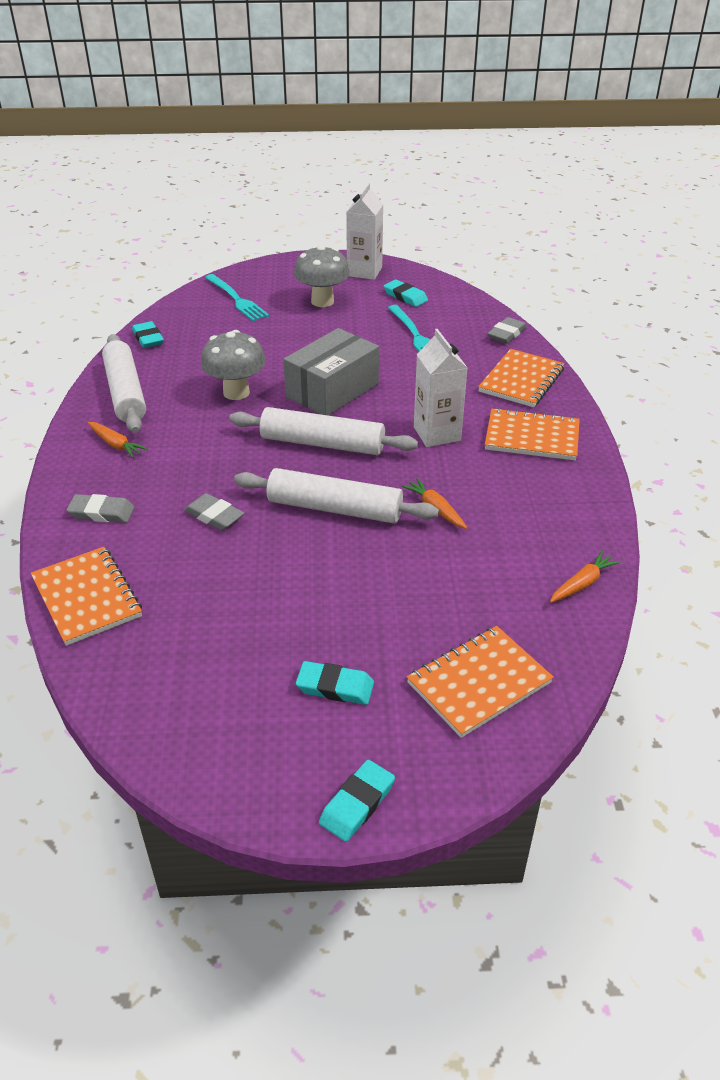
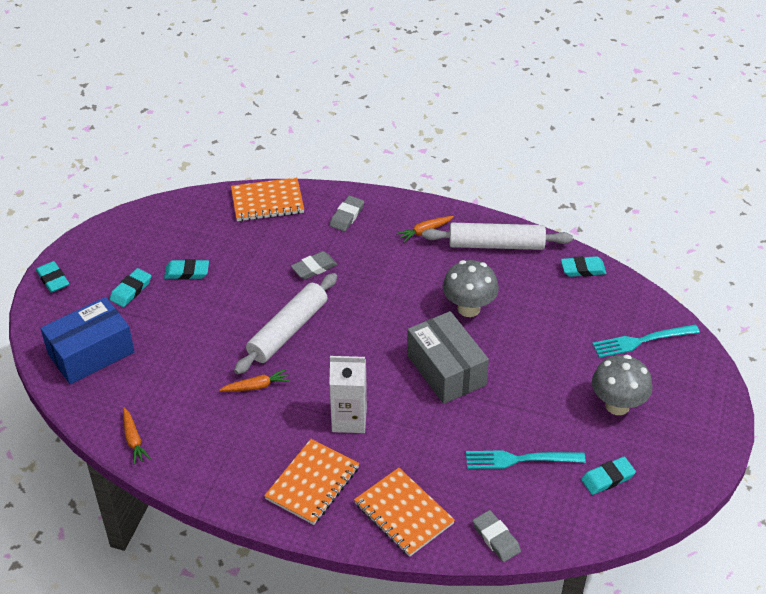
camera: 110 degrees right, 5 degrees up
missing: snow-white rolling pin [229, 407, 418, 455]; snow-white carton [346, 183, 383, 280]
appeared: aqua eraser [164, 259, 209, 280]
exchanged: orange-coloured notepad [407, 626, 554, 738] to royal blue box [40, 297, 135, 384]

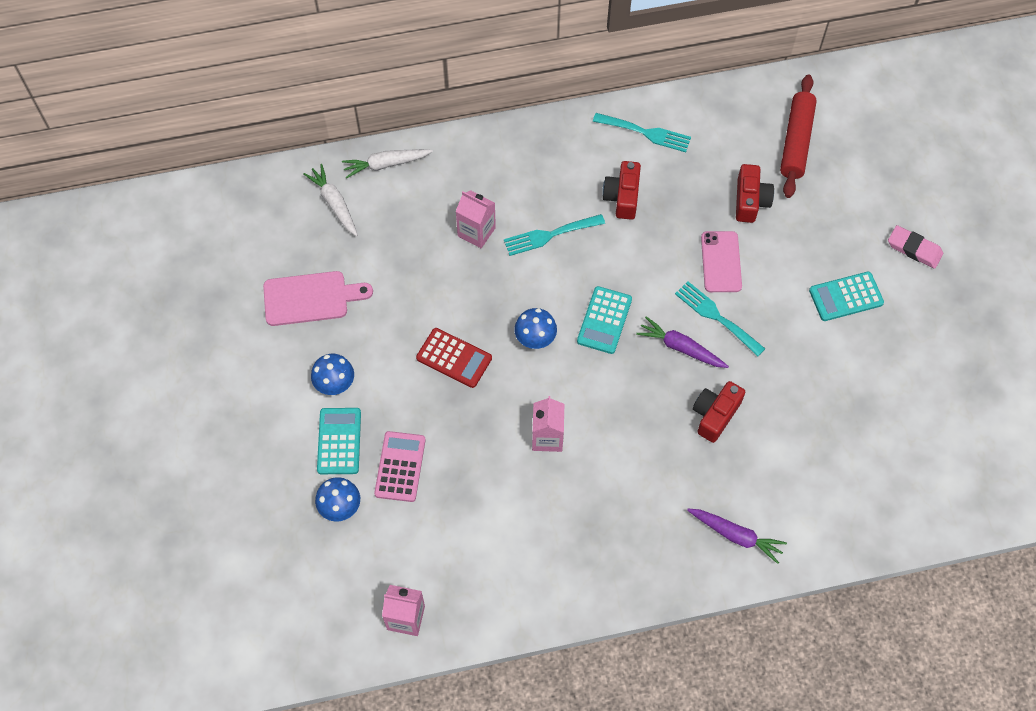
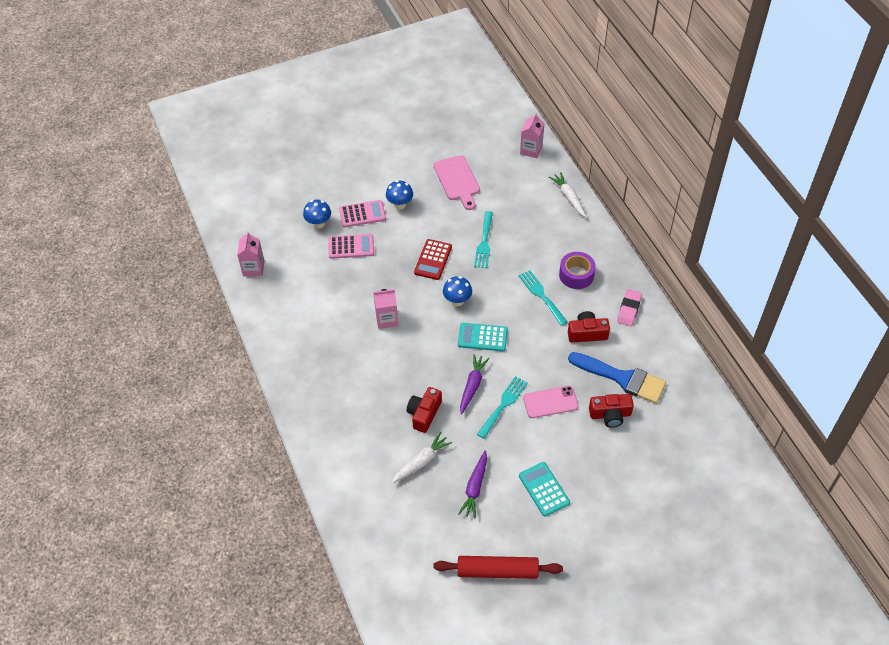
camera: 80 degrees right, 10 degrees down
appeared: purple roll of tape [559, 252, 596, 289]; royal blue paintbrush [568, 352, 666, 403]
relocated: snow-white root vegetable [303, 164, 358, 237] to [391, 432, 452, 484]; pink carton [455, 190, 496, 248] to [520, 113, 545, 158]; aqua table fork [593, 113, 691, 152] to [474, 211, 493, 268]; purple root vegetable [687, 509, 787, 564] to [458, 451, 487, 518]; red rolling pin [780, 74, 817, 198] to [433, 556, 563, 579]; pink eraser [888, 225, 943, 269] to [617, 289, 642, 326]
colour: aqua calculator [317, 408, 361, 474] to pink calculator [339, 200, 386, 227]
spun: red compact camera [693, 381, 745, 443] = [407, 387, 442, 433] 90 degrees counterclockwise

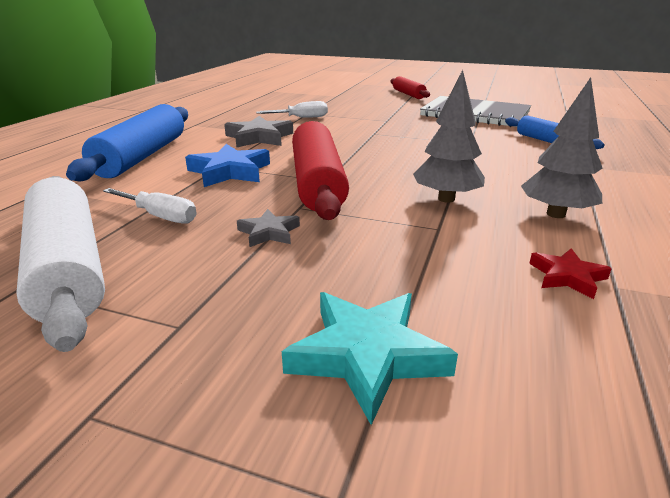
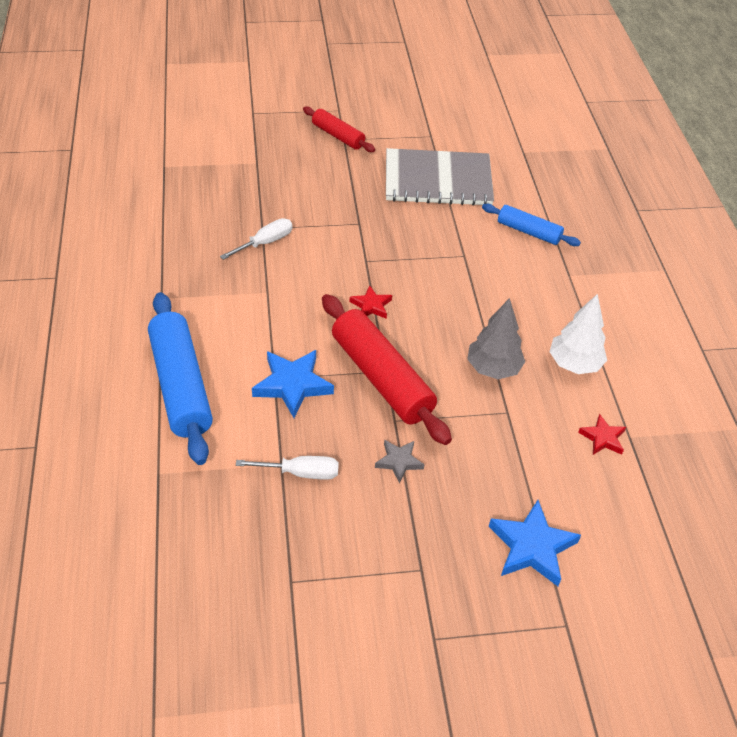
camera: 30 degrees left, 20 degrees up
missing: snow-white rolling pin [16, 176, 105, 352]; grey star [224, 116, 293, 148]
appeared: red star [350, 285, 392, 319]
colour: aqua star [282, 292, 458, 425] to royal blue star [489, 500, 581, 586]; grey toy tree [521, 77, 603, 218] to snow-white toy tree [549, 294, 607, 374]

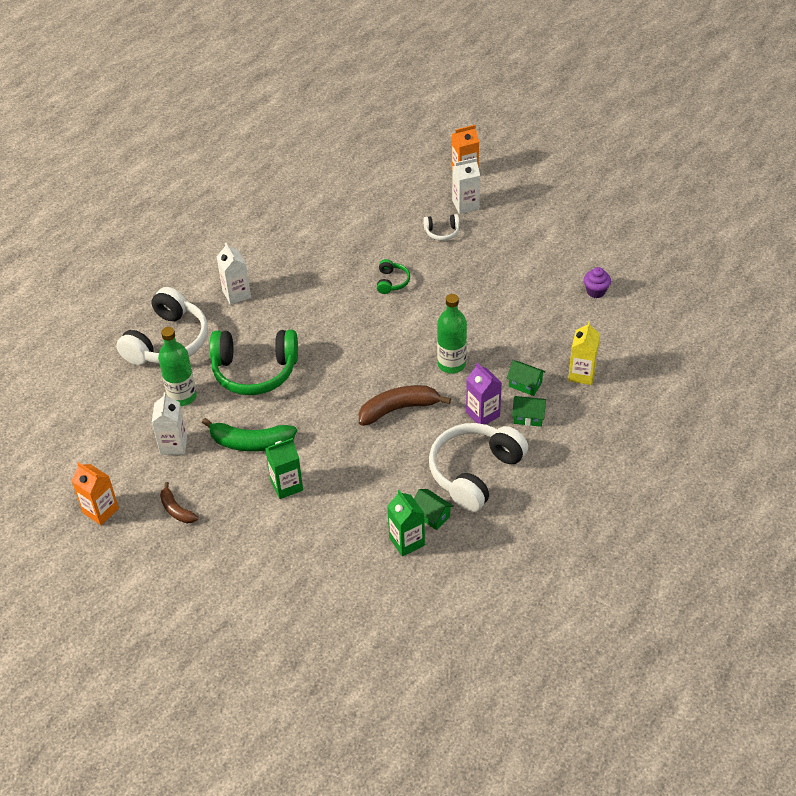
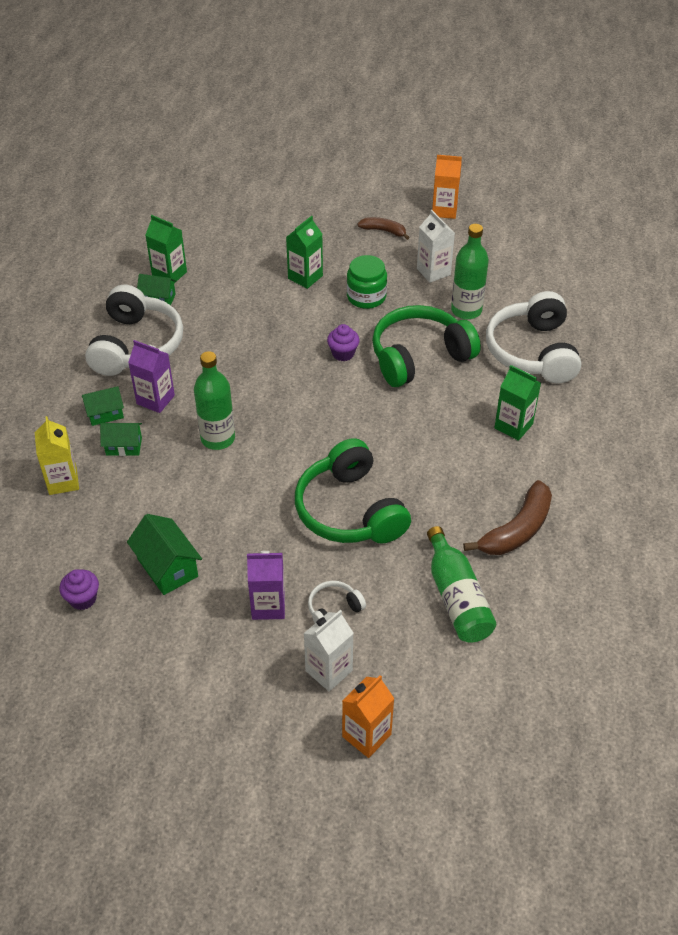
camera: 150 degrees right, 0 degrees up
appeared: leaf-green house [127, 514, 202, 595]; purple carton [247, 551, 285, 620]; purple muffin [327, 324, 360, 361]; leaf-green drink bottle [427, 526, 496, 643]
relocated: russet banana [359, 385, 451, 426] to [463, 480, 552, 555]
exchanged: leaf-green banana [202, 418, 297, 452] to leaf-green jar [347, 255, 387, 309]
colour: snow-white carton [217, 243, 251, 305] to leaf-green carton [494, 365, 541, 441]
size: leaf-green headphones [377, 259, 410, 294] = [295, 438, 411, 544] x2.23

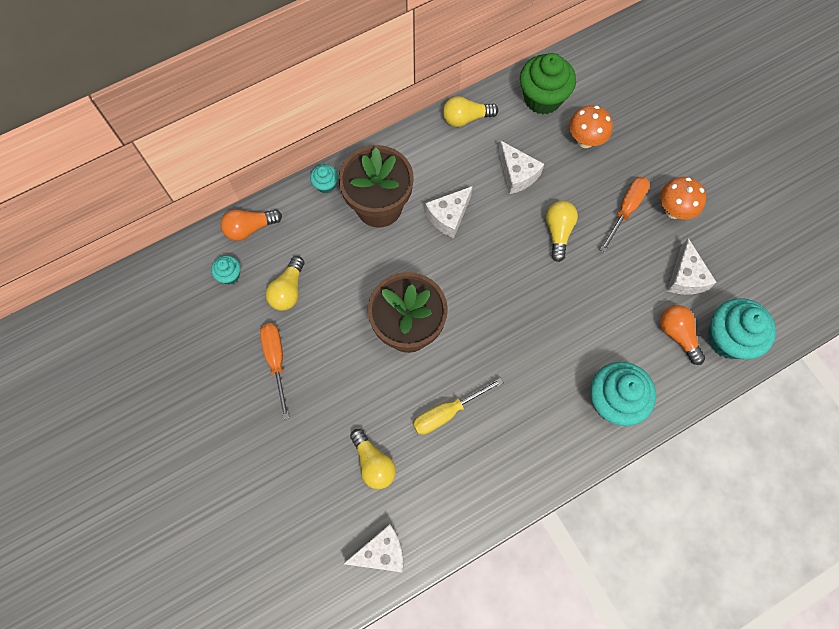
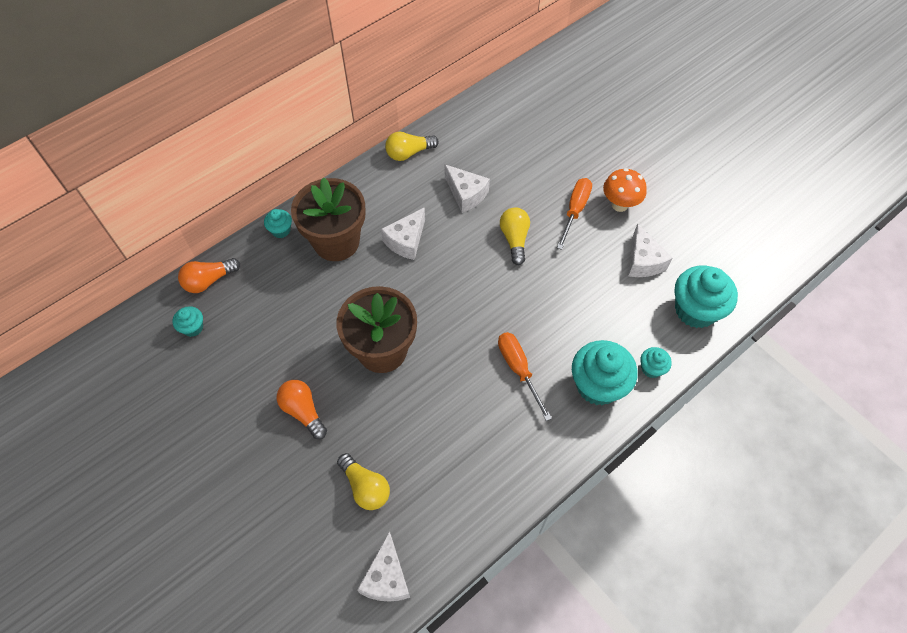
camera: 10 degrees left, 10 degrees down
missing: bright yellow lightbulb [265, 256, 304, 311]; bright yellow hand screwdriver [413, 378, 504, 435]; leaf-green muffin [520, 53, 576, 114]; orange-coloured mushroom [569, 105, 613, 148]
appeared: aqua muffin [640, 347, 672, 378]
relocated: orange-coloured hand screwdriver [260, 323, 289, 419] to [498, 332, 552, 421]; orange-coloured lightbulb [660, 305, 705, 365] to [277, 380, 327, 439]
spun: snow-white cheese wedge [343, 524, 404, 572] = [357, 531, 410, 602] 120 degrees clockwise

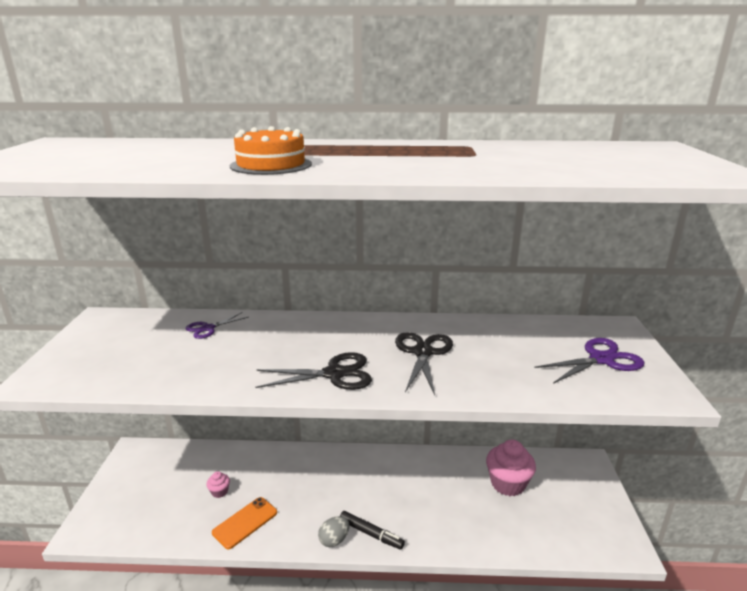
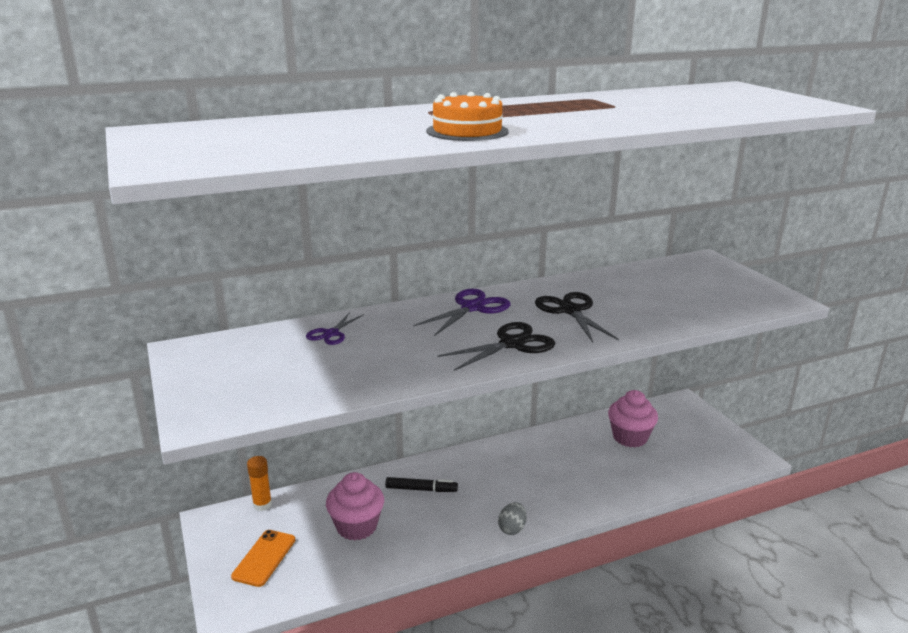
camera: 25 degrees left, 0 degrees up
appeared: orange-coloured stick of glue [247, 456, 272, 511]
relocated: orange-coloured smartphone [212, 497, 277, 549] to [231, 530, 295, 587]; black marker [340, 511, 405, 550] to [385, 477, 458, 492]; purple shears [534, 338, 644, 384] to [413, 289, 510, 336]
size: pink muffin [206, 471, 230, 498] = [326, 472, 384, 541] x2.15

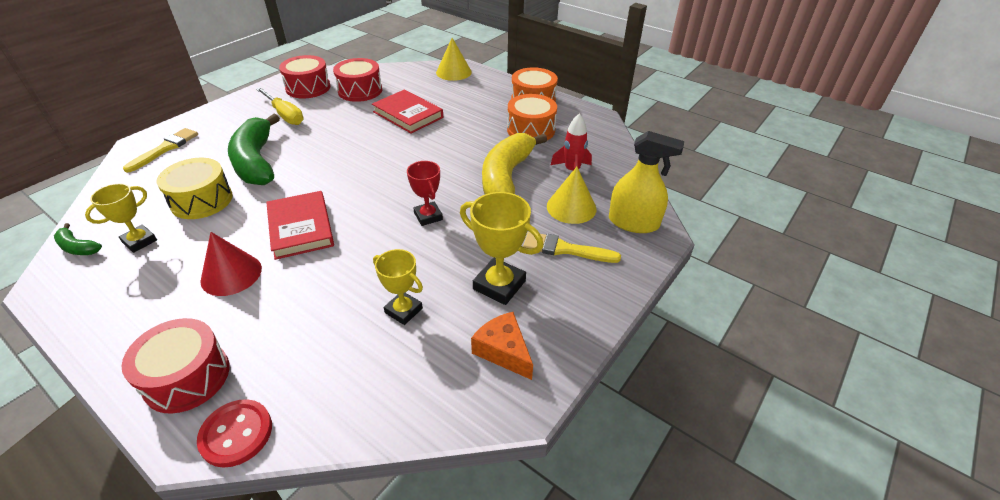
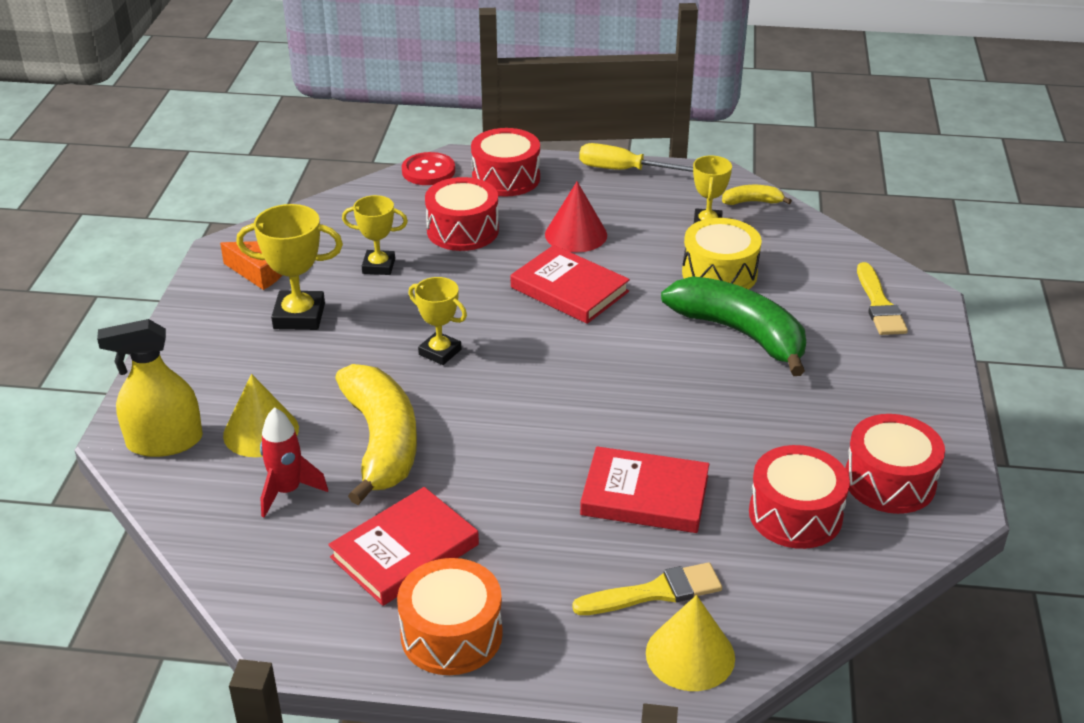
camera: 150 degrees right, 5 degrees down
appeared: red snare drum [425, 177, 499, 251]
relocated: bright yellow hand screwdriver [256, 87, 304, 125] to [579, 143, 693, 172]; bright yellow paintbrush [523, 232, 621, 263] to [572, 562, 722, 615]
exchanged: orange-coloured snare drum [507, 94, 557, 140] to red book [328, 487, 479, 606]
colour: leaf-green banana [54, 223, 102, 255] to bright yellow banana [722, 185, 792, 205]; red prize cup [407, 161, 443, 226] to bright yellow prize cup [408, 277, 467, 365]

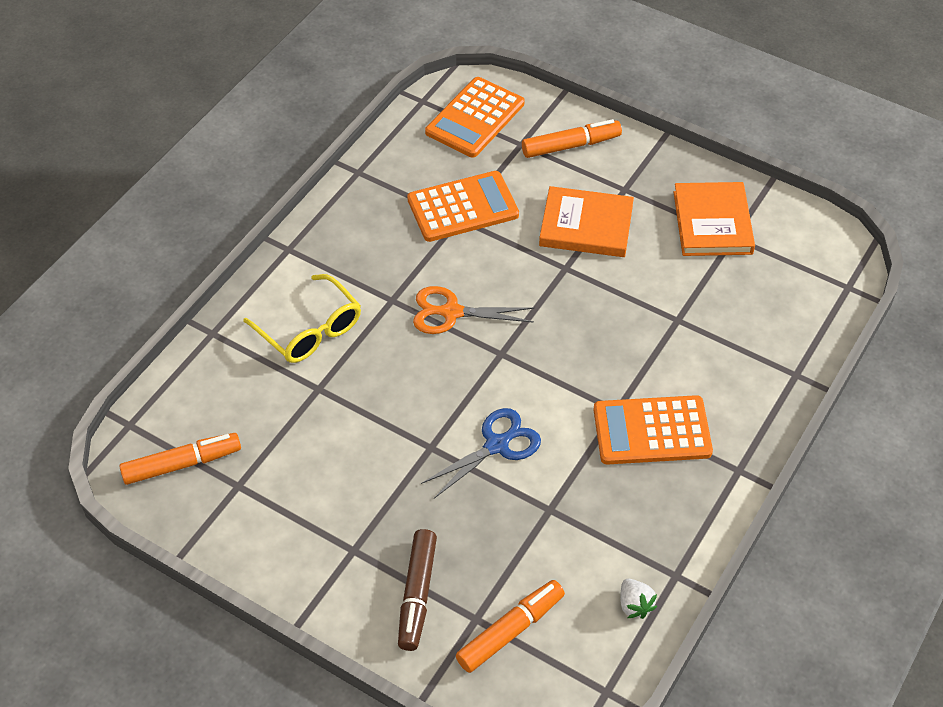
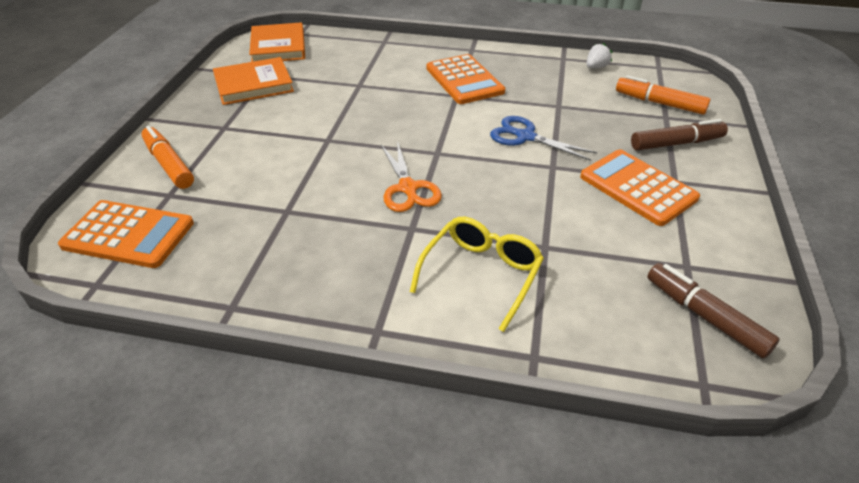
camera: 110 degrees left, 10 degrees down
relocated: orange-coloured calculator [407, 171, 519, 242] to [580, 149, 700, 226]; orange-coloured book [539, 186, 634, 257] to [249, 22, 305, 62]
colour: orange-coloured marker [119, 433, 241, 485] to russet marker [647, 263, 780, 358]

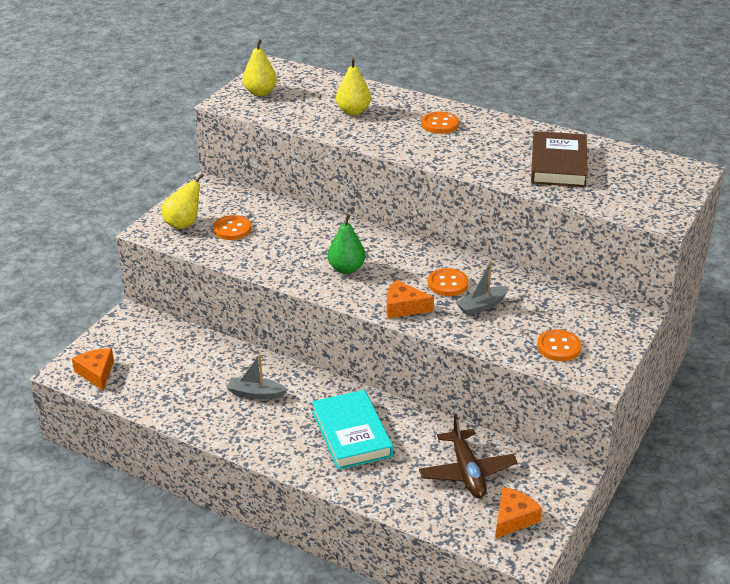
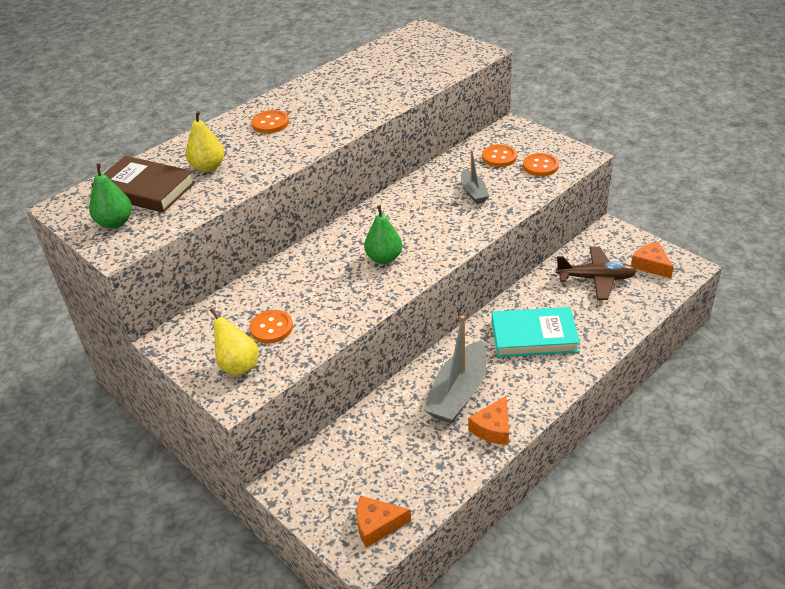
camera: 70 degrees left, 5 degrees up
relocated: orange-coloured cheese wedge [387, 280, 434, 318] to [468, 396, 509, 445]; orange-coloured shirt button [428, 268, 468, 296] to [482, 144, 517, 167]; russet book [531, 131, 588, 187] to [91, 156, 195, 213]
colour: bright yellow toy pear [243, 39, 277, 96] to leaf-green toy pear [89, 164, 132, 229]
size: grey toy boat [227, 354, 288, 399] = [424, 315, 487, 423] x1.81

